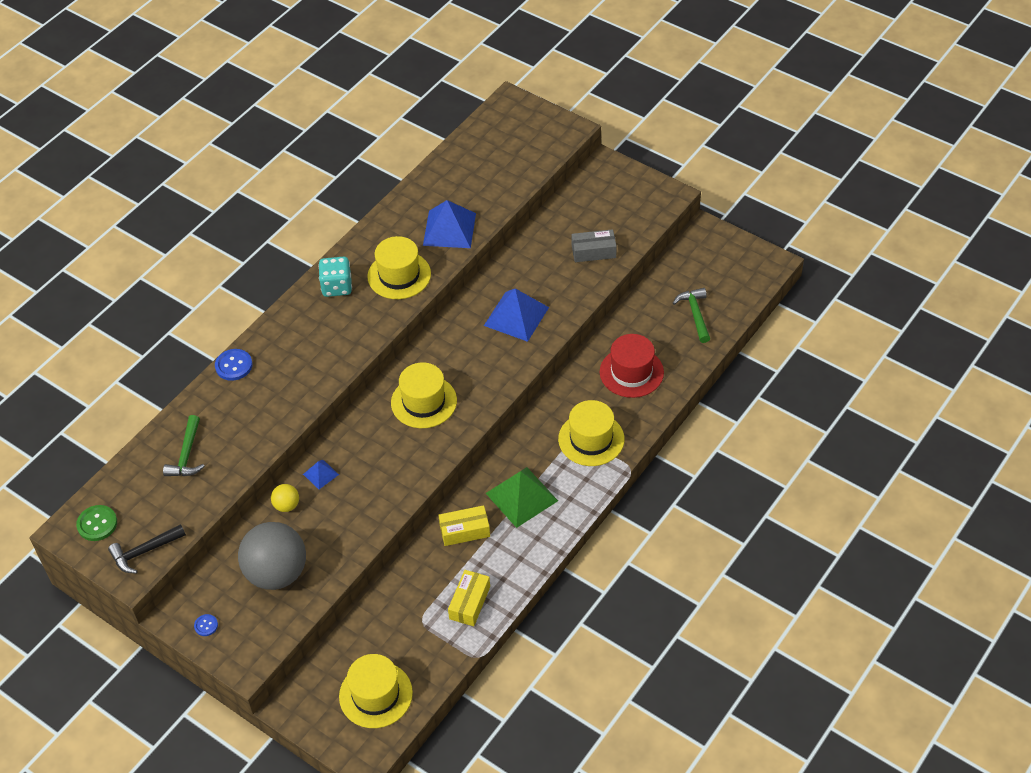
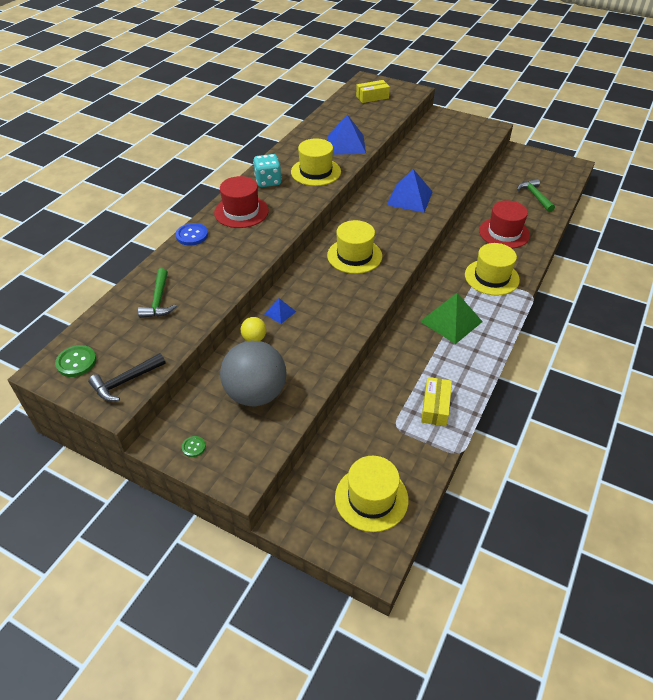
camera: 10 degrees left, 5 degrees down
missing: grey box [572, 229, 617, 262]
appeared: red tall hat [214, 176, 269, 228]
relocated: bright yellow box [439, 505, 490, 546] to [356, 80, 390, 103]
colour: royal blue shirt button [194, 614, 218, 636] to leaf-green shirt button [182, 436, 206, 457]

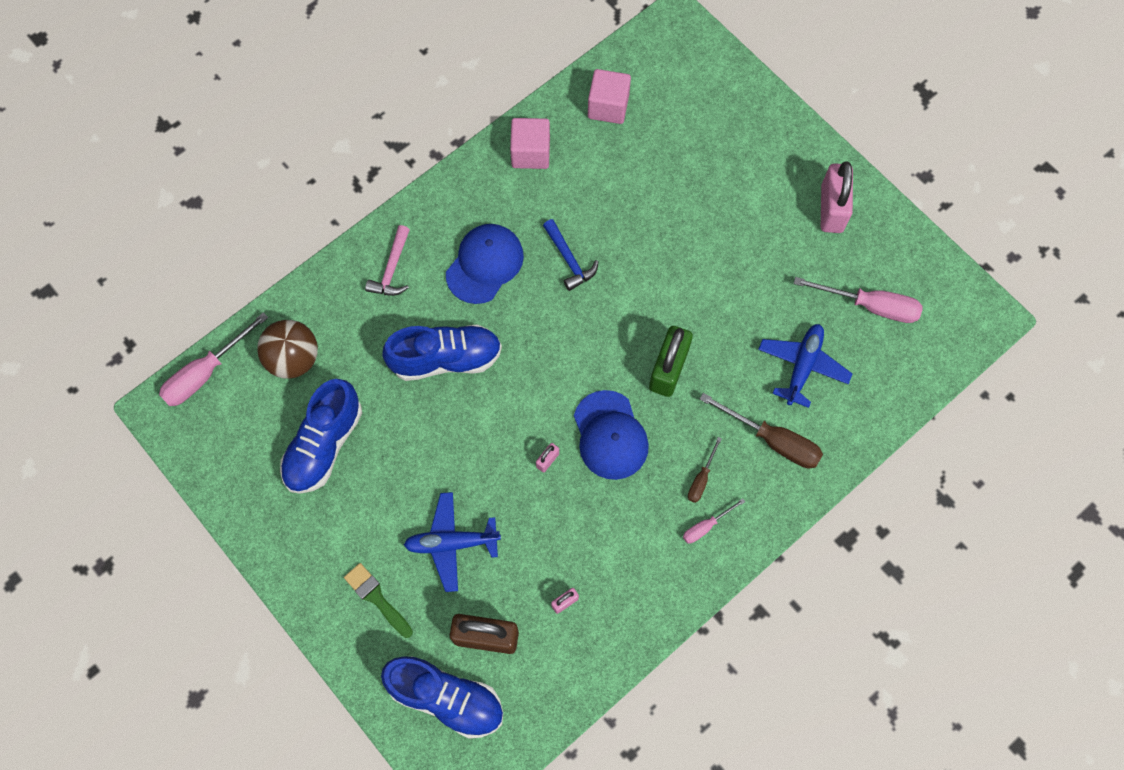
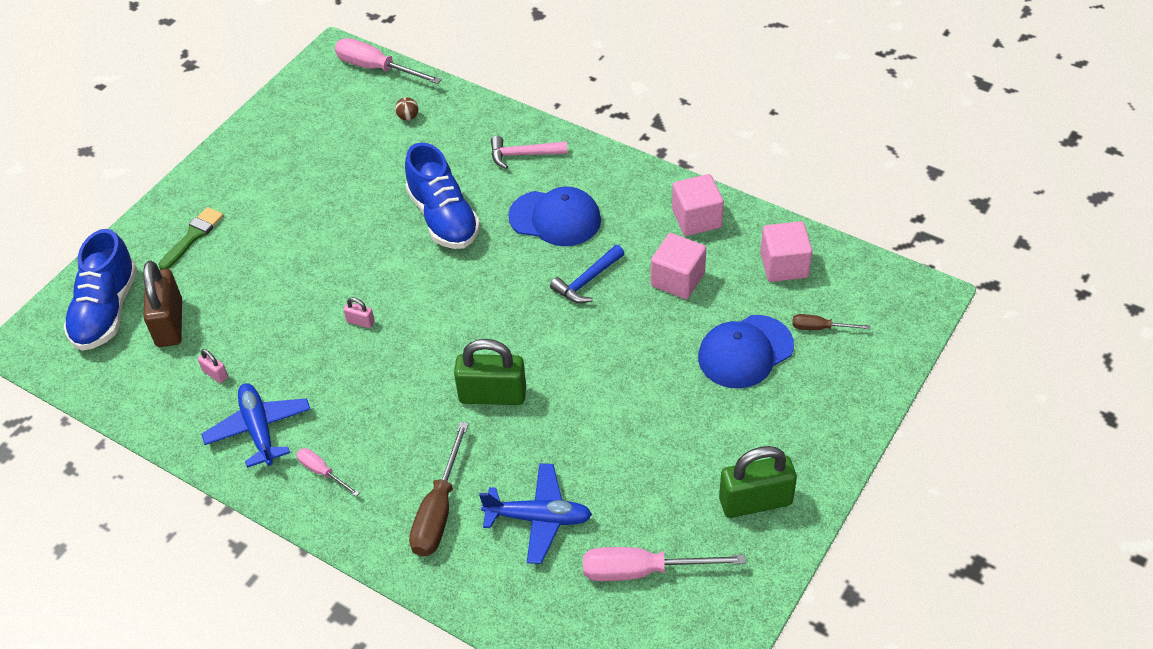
camera: 75 degrees right, 20 degrees down
missing: royal blue shoe [280, 379, 362, 494]
appeared: pink cube [651, 233, 706, 299]
relocated: royal blue toy plane [404, 492, 501, 592] to [202, 383, 311, 468]; royal blue baseball cap [574, 390, 649, 480] to [698, 315, 794, 388]; russet hand screwdriver [688, 437, 722, 503] to [792, 314, 870, 330]
colour: pink small lock [821, 161, 853, 233] to leaf-green small lock [719, 446, 797, 518]
spun: pink hand screwdriver [794, 277, 923, 323] = [583, 547, 746, 581] 90 degrees clockwise
size: russet ball [257, 320, 318, 379] = [395, 97, 418, 121] x0.42

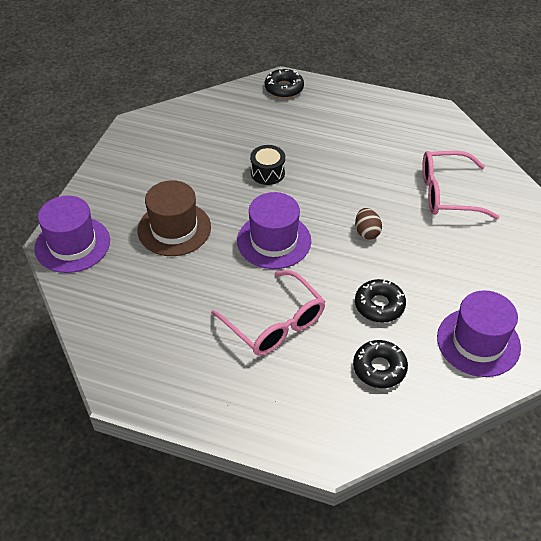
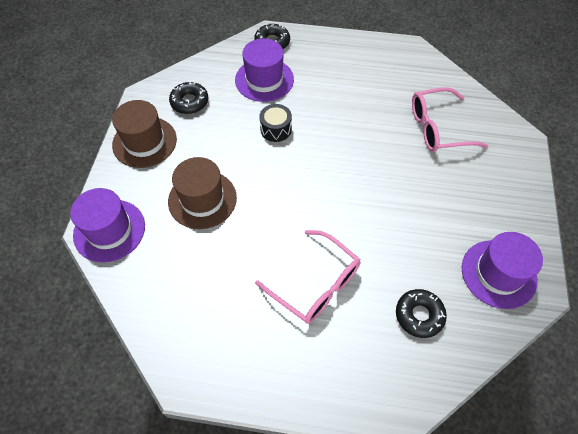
camera: 10 degrees left, 10 degrees up
missing: russet toy egg [355, 208, 382, 240]
appeared: russet tall hat [112, 100, 177, 168]
relocated: purple tall hat [237, 192, 311, 269] to [235, 38, 294, 102]; black doughnut [355, 279, 406, 323] to [169, 82, 208, 114]

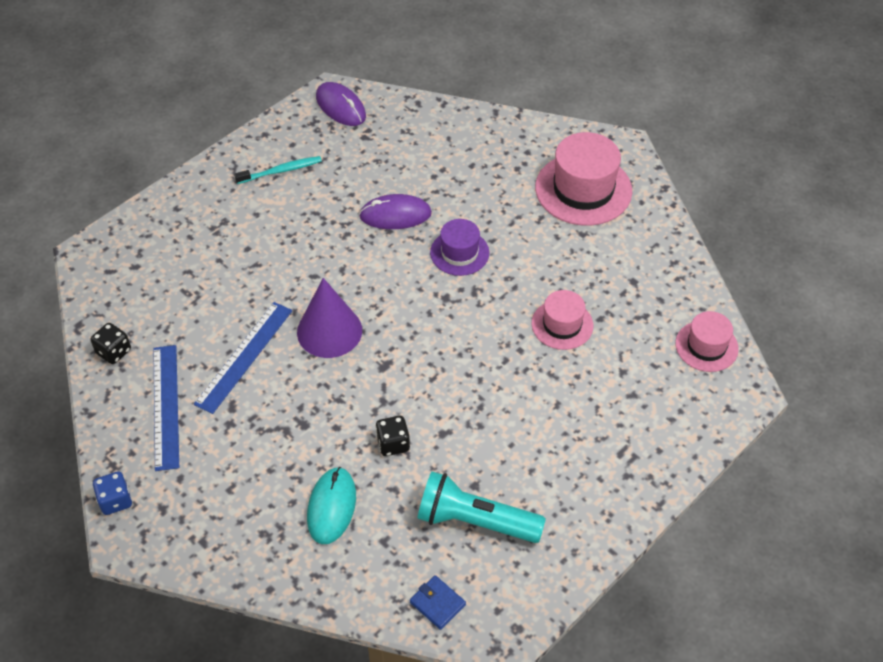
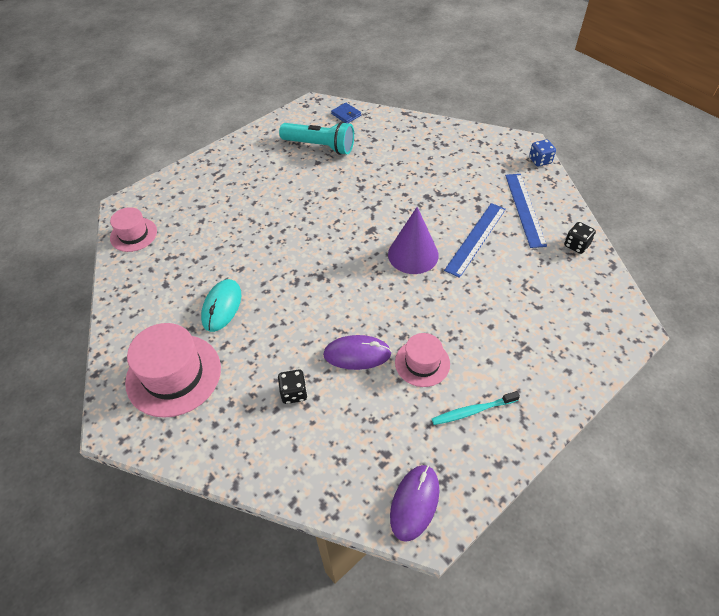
camera: 175 degrees left, 0 degrees up
missing: purple tall hat [430, 219, 489, 276]
relocated: aqua PC mouse [307, 467, 356, 544] to [201, 279, 241, 332]; black dice [376, 416, 410, 456] to [278, 369, 307, 404]; pink tall hat [531, 290, 593, 350] to [395, 333, 450, 387]
spun: purple PC mouse [316, 82, 366, 126] = [390, 465, 439, 542] 60 degrees clockwise

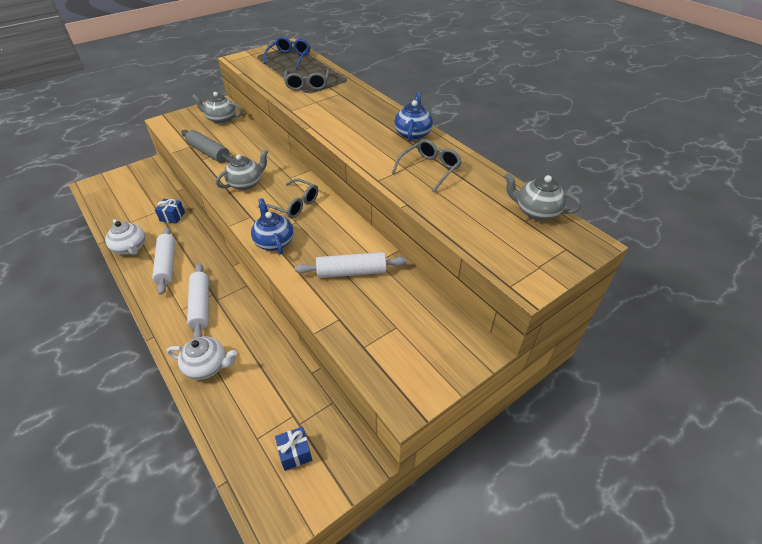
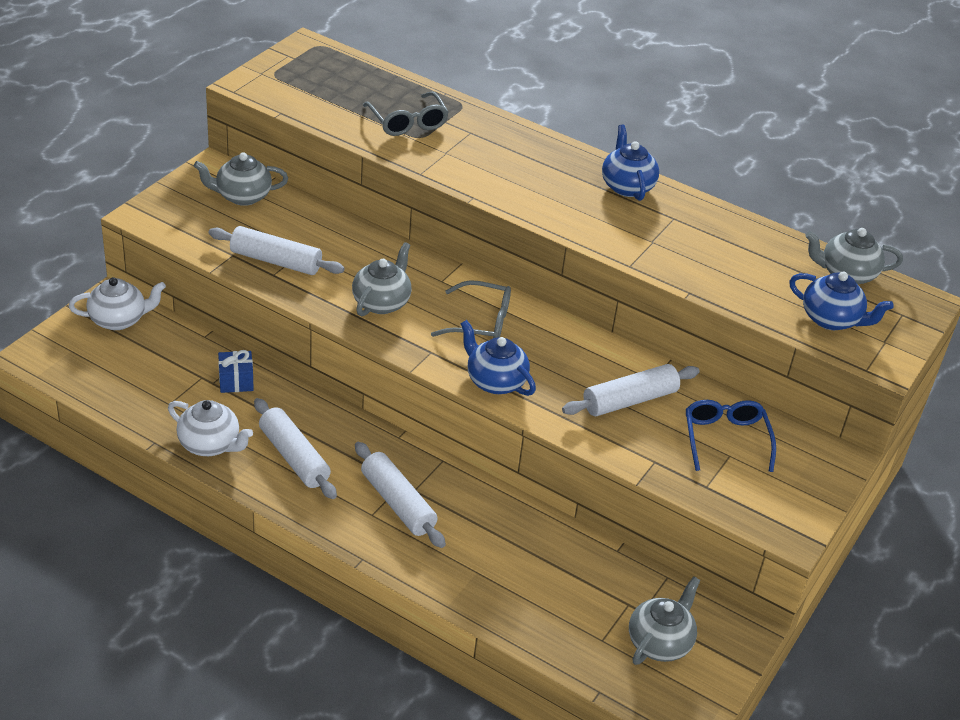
camera: 25 degrees left, 5 degrees down
missing: grey spectacles [392, 139, 462, 193]
appeared: royal blue teapot [789, 272, 894, 330]
relocated: snow-white teapot [167, 337, 237, 380] to [69, 277, 166, 330]; royal blue spectacles [263, 37, 311, 69] to [686, 400, 776, 472]
exchanged: royal blue gift [275, 427, 312, 471] to grey teapot [629, 577, 701, 665]
colour: grey rolling pin [181, 130, 233, 163] to snow-white rolling pin [209, 226, 345, 275]

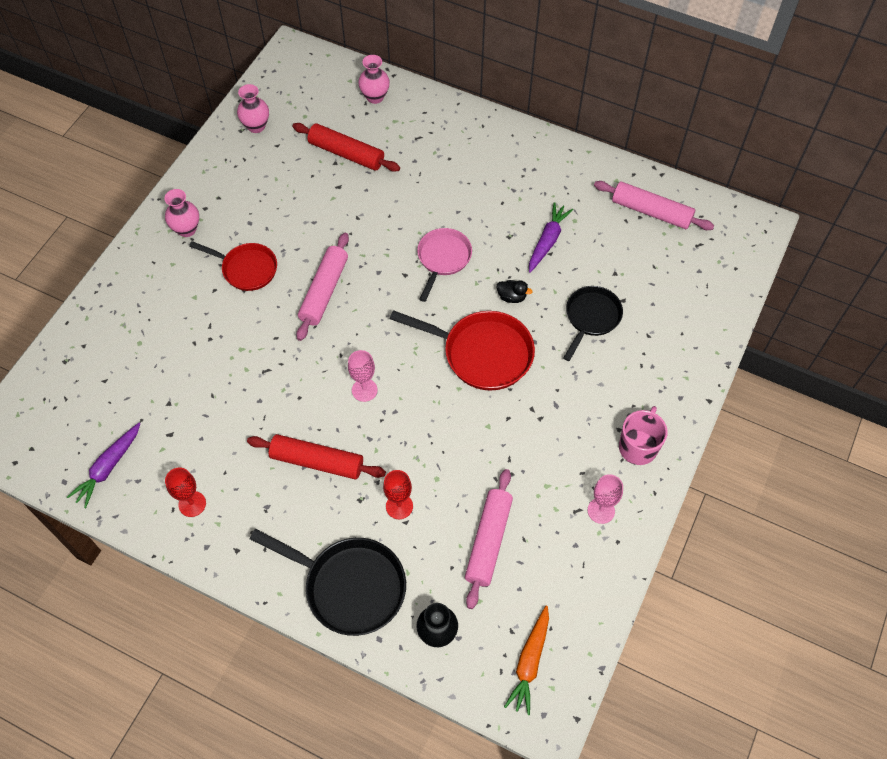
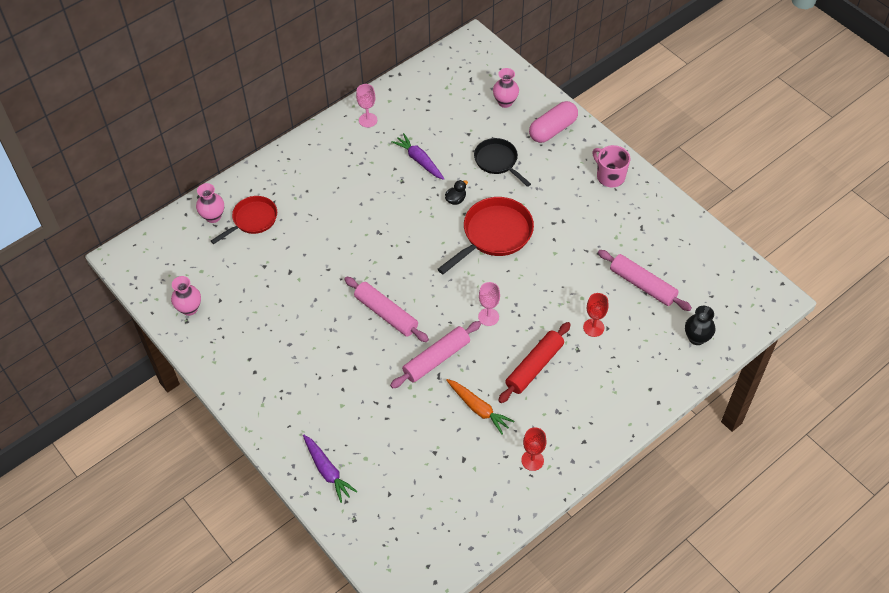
camera: 65 degrees left, 5 degrees down
missing: black skillet [250, 529, 406, 636]; red rolling pin [293, 123, 400, 172]; pink skillet [417, 228, 472, 302]
appeared: pink pill shape [529, 101, 578, 143]
relocated: purple root vegetable [67, 423, 140, 508] to [303, 435, 358, 503]; pink tall vase [164, 189, 199, 237] to [493, 68, 519, 108]; red skillet [189, 241, 277, 291] to [211, 196, 277, 244]; orange-coloured root vegetable [504, 605, 549, 715] to [446, 379, 514, 435]; pink goblet [588, 474, 623, 524] to [356, 84, 377, 127]; pink rolling pin [594, 181, 714, 230] to [390, 321, 481, 388]

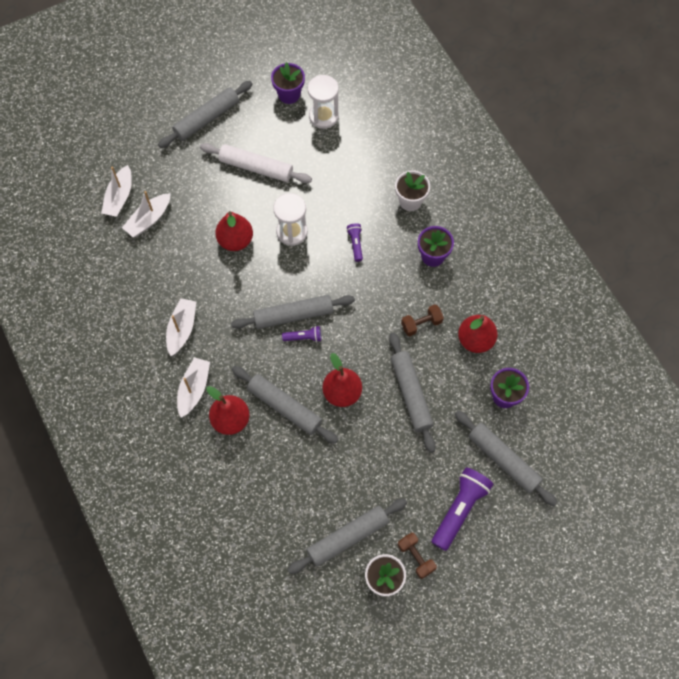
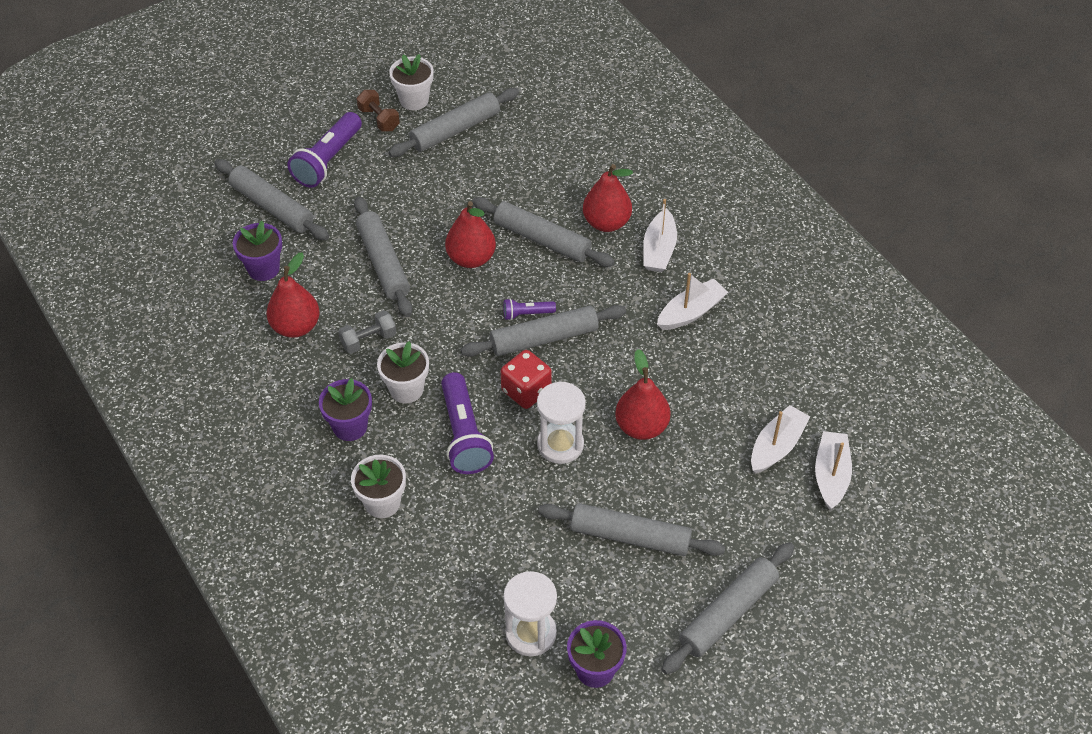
camera: 175 degrees right, 15 degrees down
appeared: snow-white plant pot [377, 341, 429, 403]; red dice [501, 350, 552, 409]
colour: snow-white rolling pin [200, 143, 312, 183] to grey rolling pin [538, 503, 725, 556]; russet free weight [401, 304, 444, 336] to grey free weight [338, 310, 396, 354]
spun: snow-white toy boat [166, 298, 196, 356] = [657, 273, 728, 330] 135 degrees counterclockwise
size: purple flashlight [347, 223, 363, 262] = [441, 372, 494, 474] x2.00

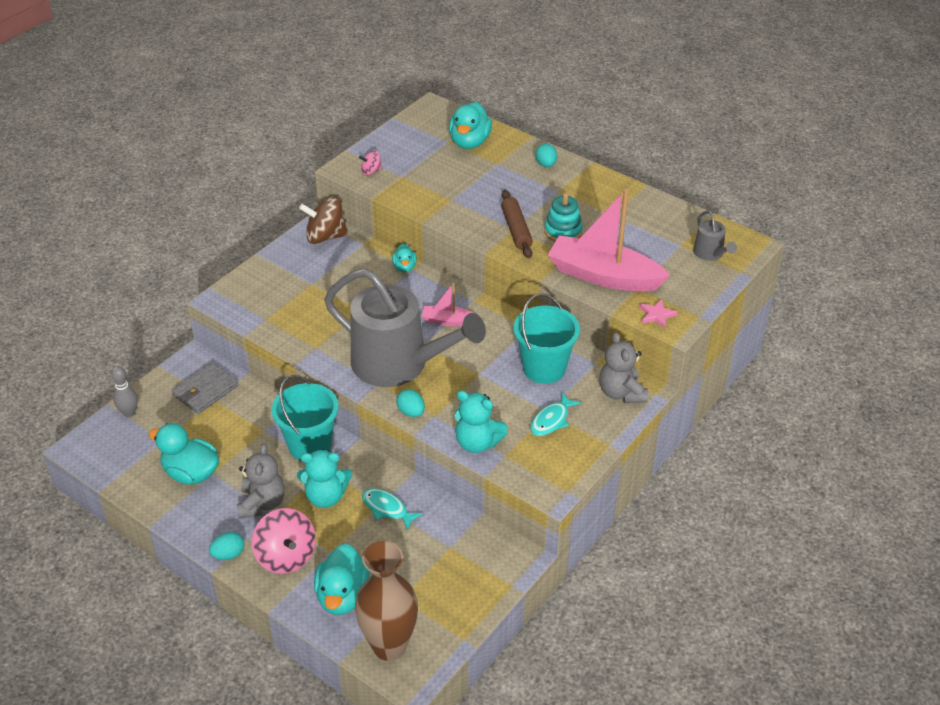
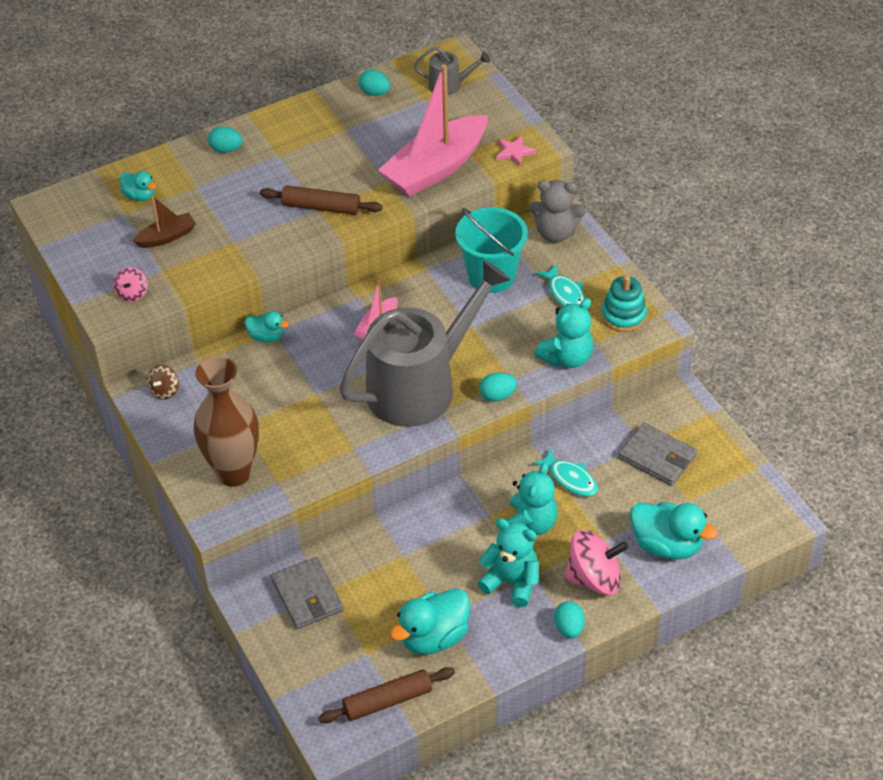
camera: 65 degrees left, 5 degrees up
missing: grey bowling pin [111, 366, 138, 417]; aqua bucket [271, 375, 339, 461]
appeared: russet toy boat [133, 196, 196, 248]; russet rolling pin [318, 667, 455, 723]; aqua toy egg [359, 69, 390, 96]; grey wallet [618, 423, 697, 486]
relocated: russet tall vase [355, 541, 418, 661] to [193, 356, 259, 487]; aqua ring stacker [544, 193, 583, 241] to [601, 276, 647, 332]
colour: grey stuffed bear [237, 443, 285, 519] to aqua stuffed bear [477, 519, 539, 607]
spun: aqua fish figure [362, 488, 423, 530] = [533, 448, 598, 497] 105 degrees counterclockwise
size: russet spinning top [299, 197, 348, 244] = [147, 365, 179, 400] x0.51; aqua rubber duck [449, 102, 492, 149] = [120, 171, 156, 201] x0.55

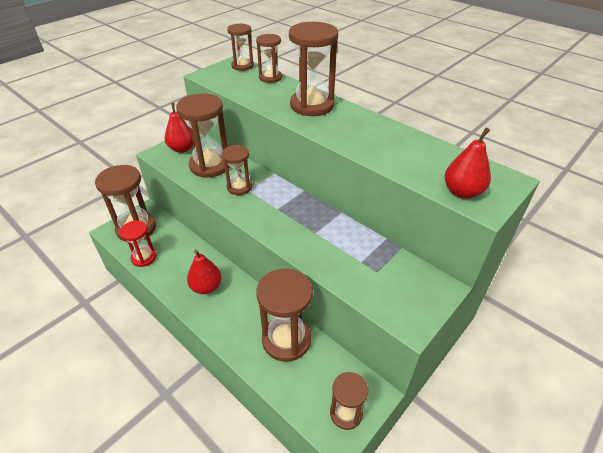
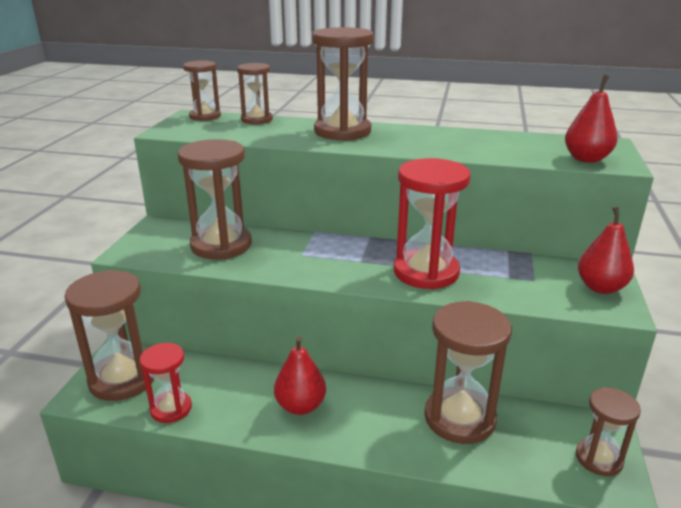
camera: 30 degrees left, 15 degrees down
missing: russet sand timer [222, 145, 252, 195]
appeared: red sand timer [394, 158, 471, 289]
relocated: red toy pear [165, 103, 193, 153] to [578, 207, 634, 294]

